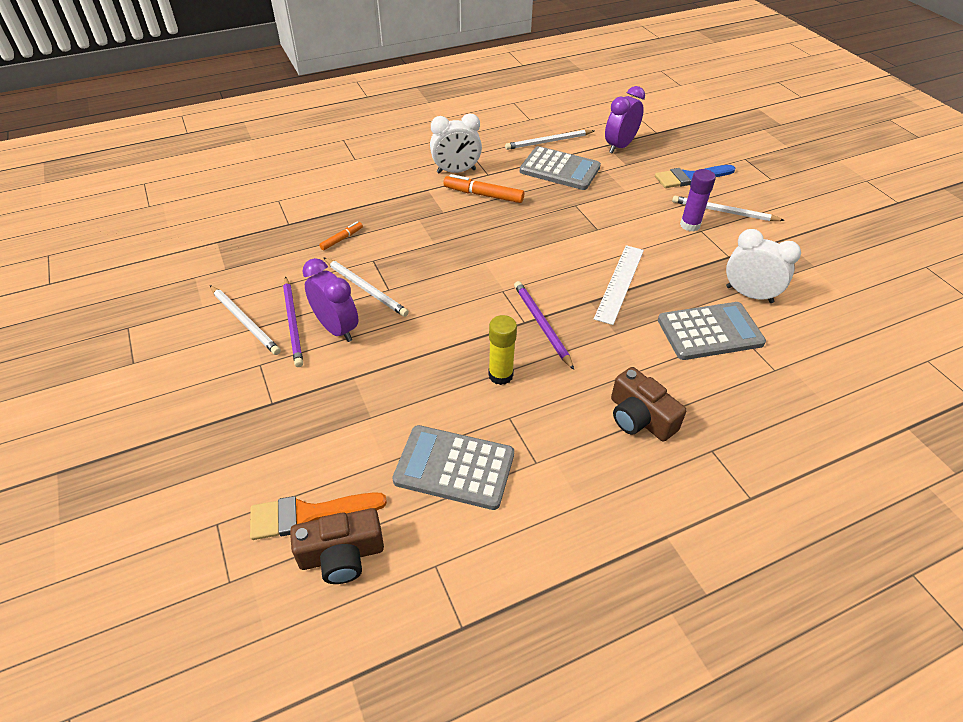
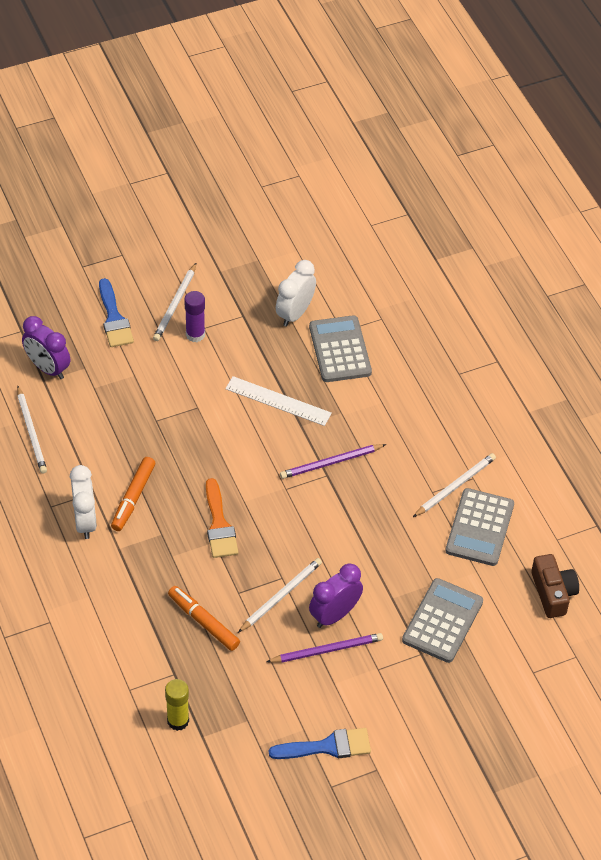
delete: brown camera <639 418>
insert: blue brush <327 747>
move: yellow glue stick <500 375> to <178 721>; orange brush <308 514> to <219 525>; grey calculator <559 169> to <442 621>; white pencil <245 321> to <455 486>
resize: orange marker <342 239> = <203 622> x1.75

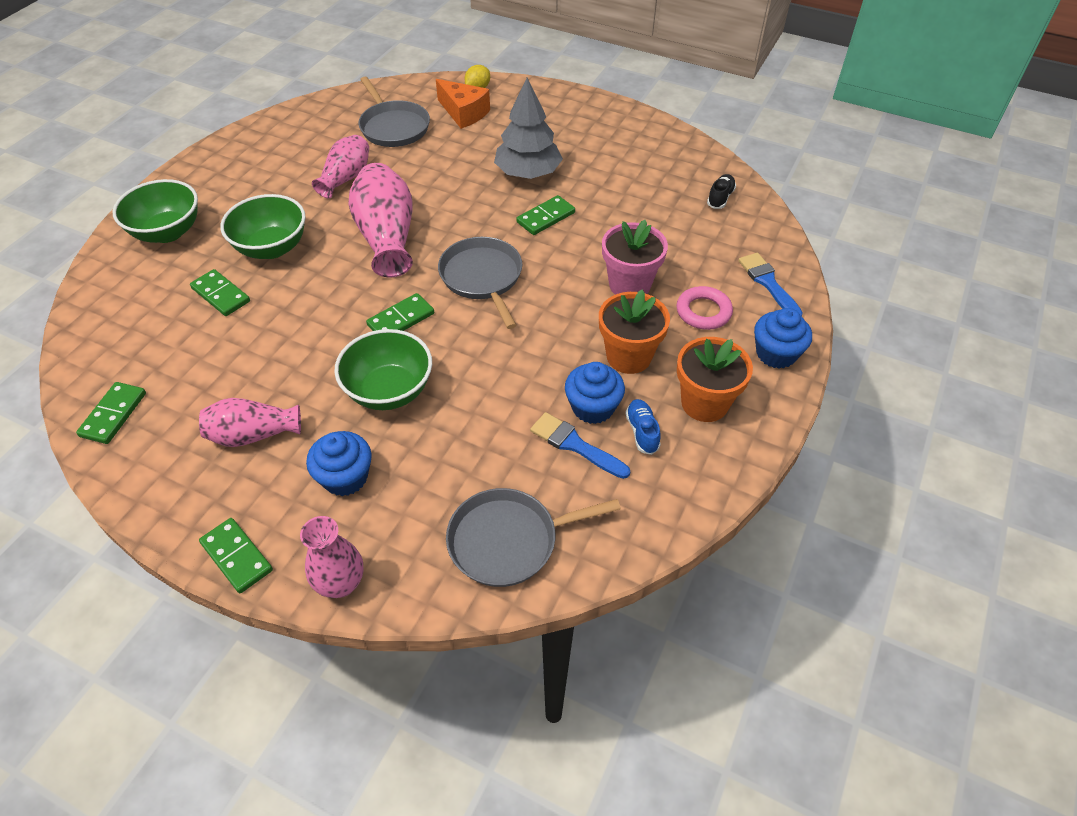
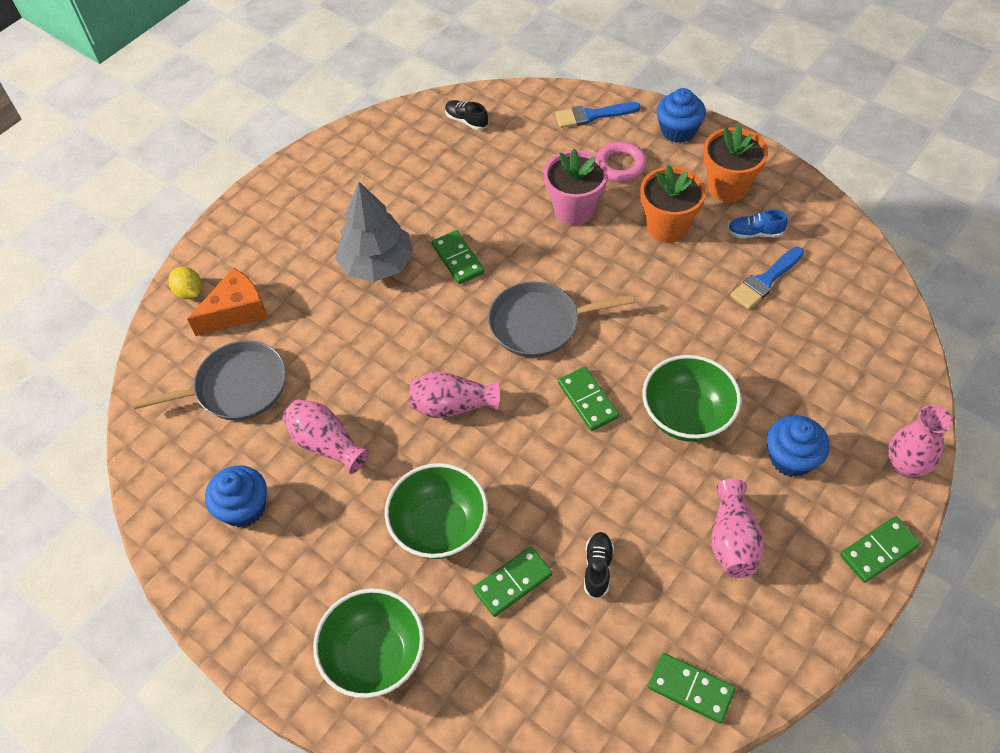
delete: grey pan <508 541>
insert: black shoe <597 568>
move: blue cupcake <593 407> to <244 508>
resize: pink vase <387 237> = <452 406> x0.64

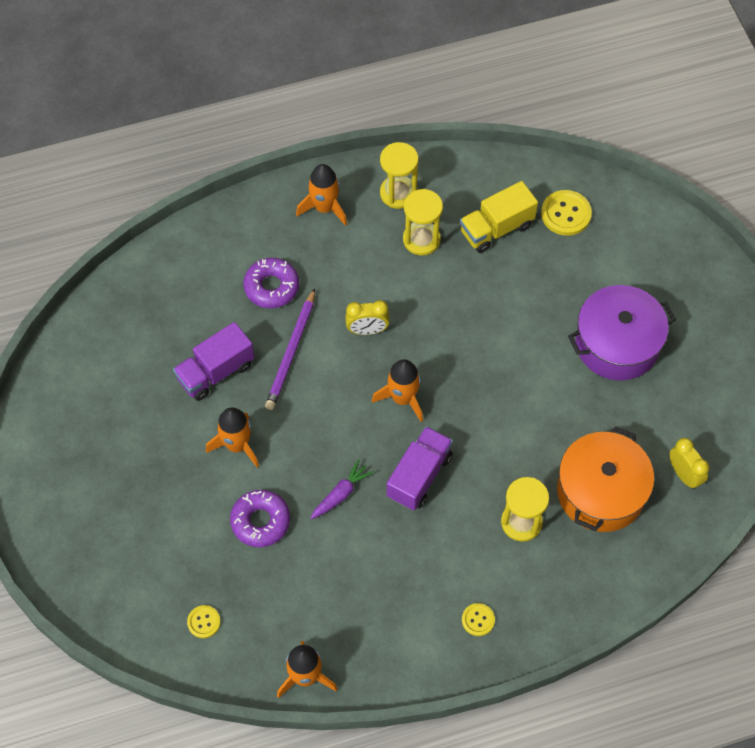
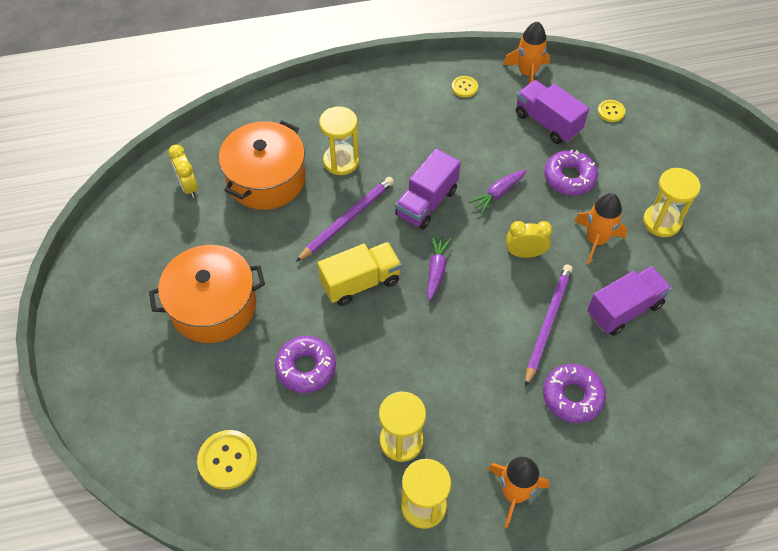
insert: purple donut <306 368>; purple pencil <347 219>; purple truck <547 122>; yellow hourglass <661 222>
move: yellow truck <496 228> to <360 282>; yellow button <478 620> to <464 87>; yellow clock <367 330> to <524 253>
replace: orange rocket <402 398> to purple carrot <436 270>
recolor: purple pot <617 344> to orange pot <213 306>

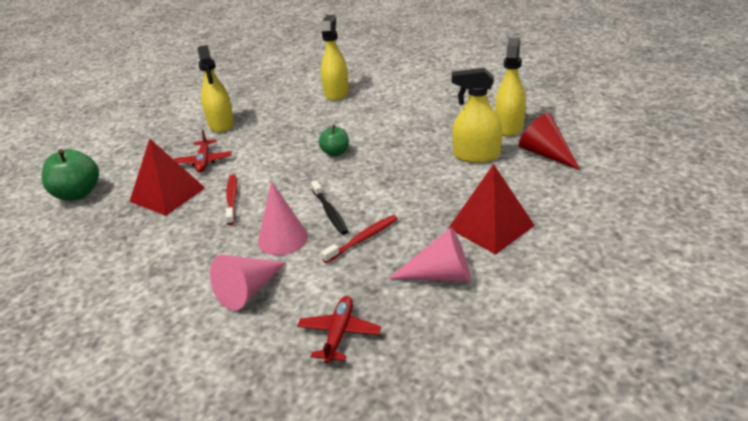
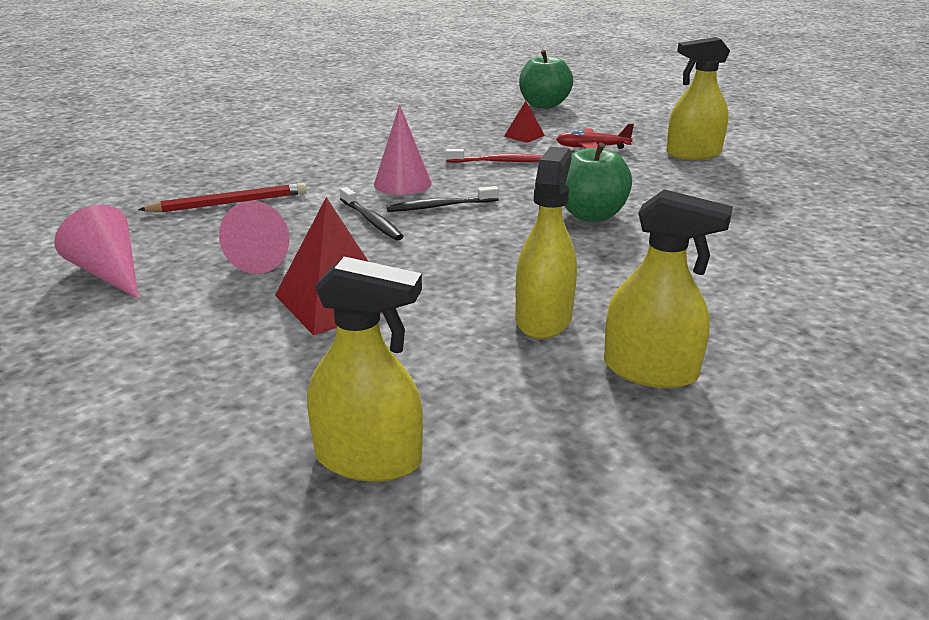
delete: red cone <545 154>
move: pink cone <248 291> to <109 273>; yellow spray bottle <336 93> to <368 459>
replace: red plane <339 334> to red pencil <229 203>
recolor: red toothbrush <363 239> to black toothbrush <371 221>
resize: red pyramid <167 194> = <524 136> x0.49; green apple <335 152> = <591 215> x1.66

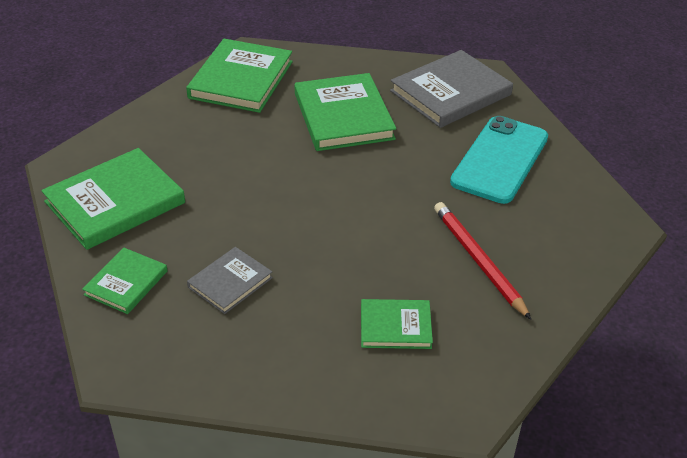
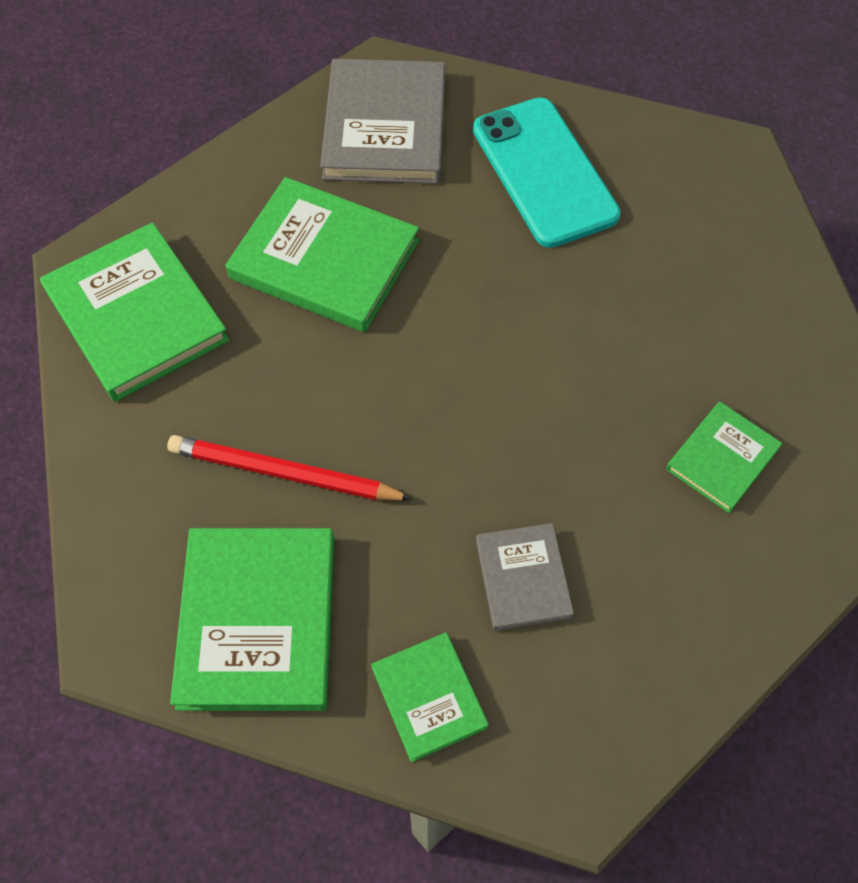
move: red pencil <479 261> to <285 473>

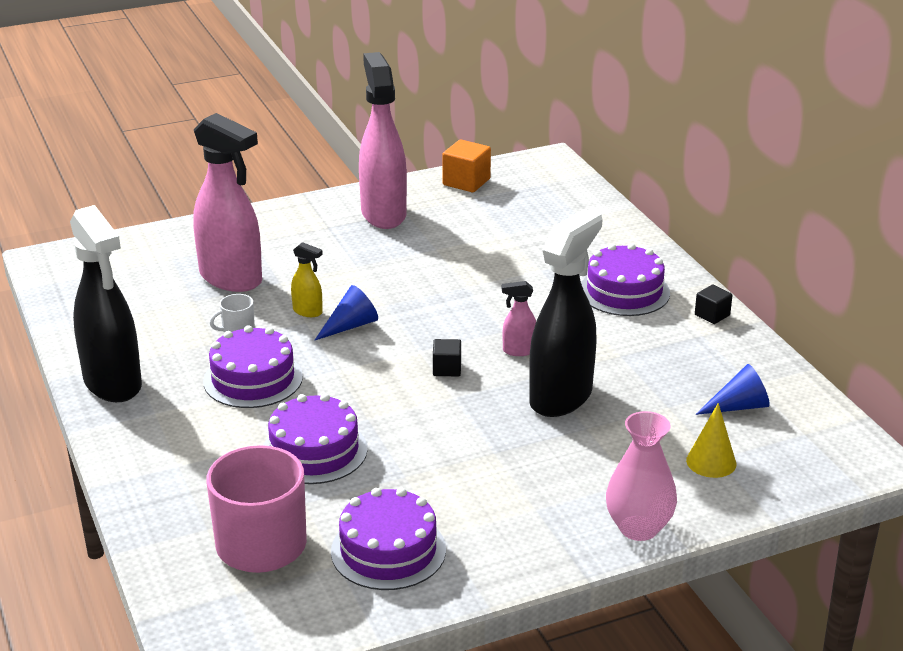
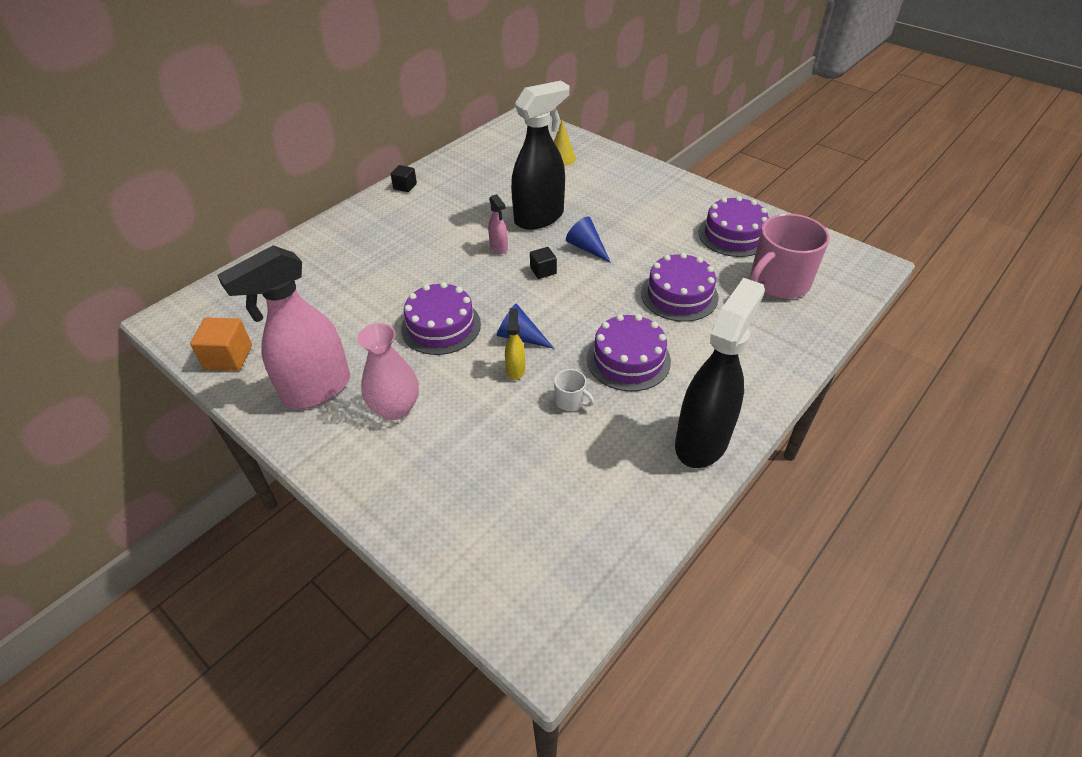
delete: pink spray bottle <231 279>
move: pink vase <638 528> to <395 408>; purple cake <624 291> to <441 326>; blue cone <738 406> to <586 247>
rotate: black spray bottle <561 397> = <539 217> 135 degrees clockwise

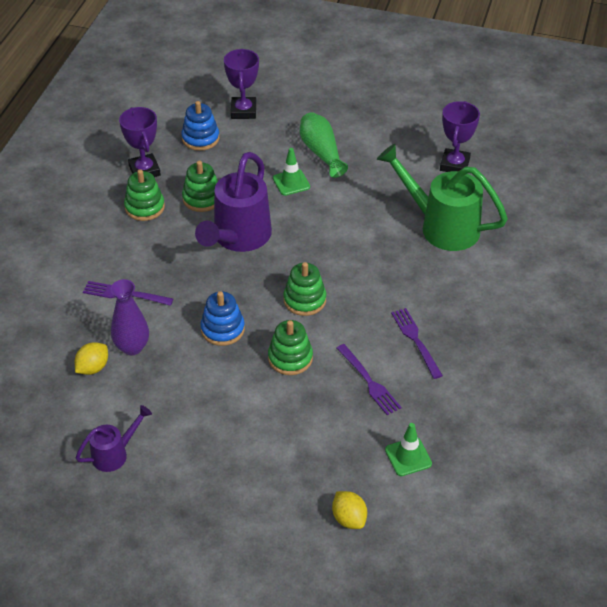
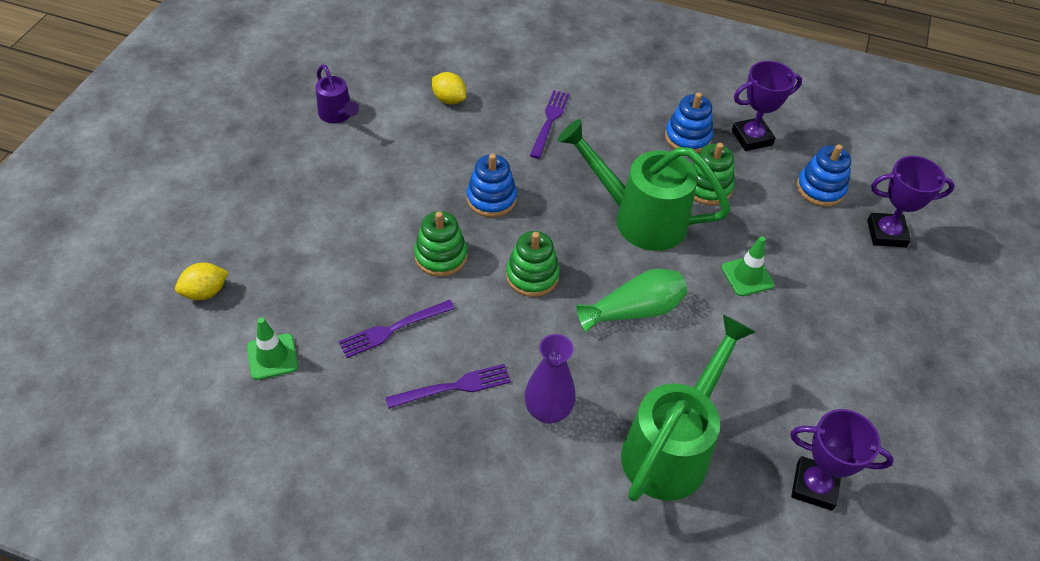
move: purple vase <132 347> to <548 411>; green vase <321 152> to <634 310>
recolor: purple watering can <238 238> to green watering can <639 218>; green stacking toy <144 207> to blue stacking toy <687 137>

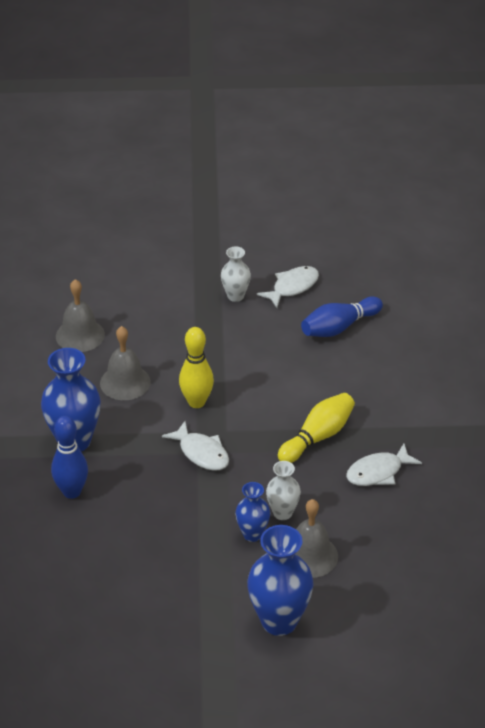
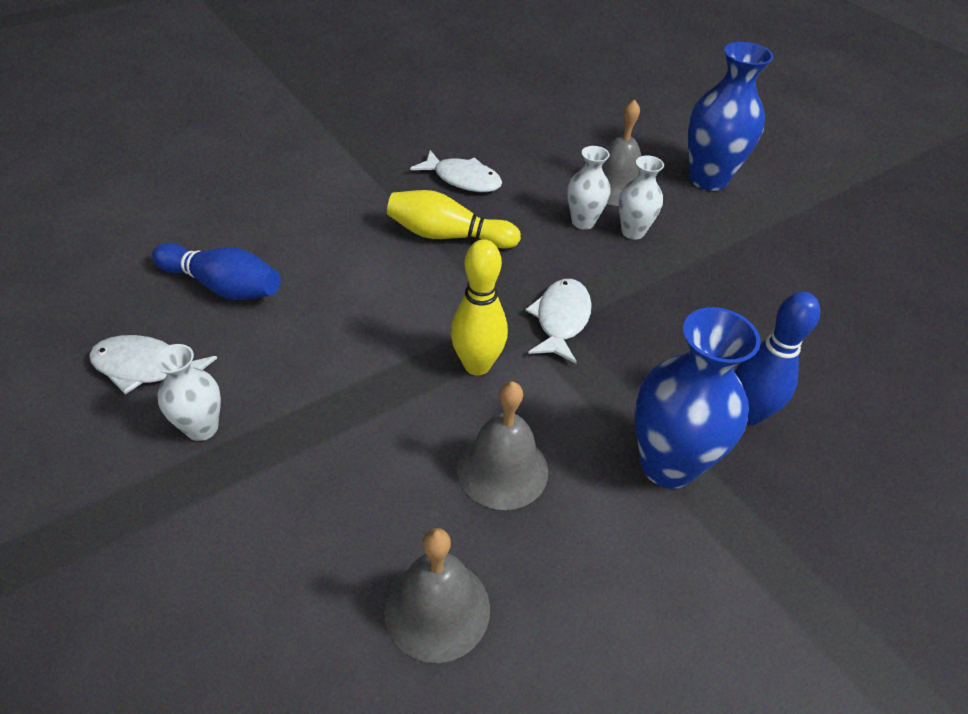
recolor: blue vase <252 534> to white vase <633 232>

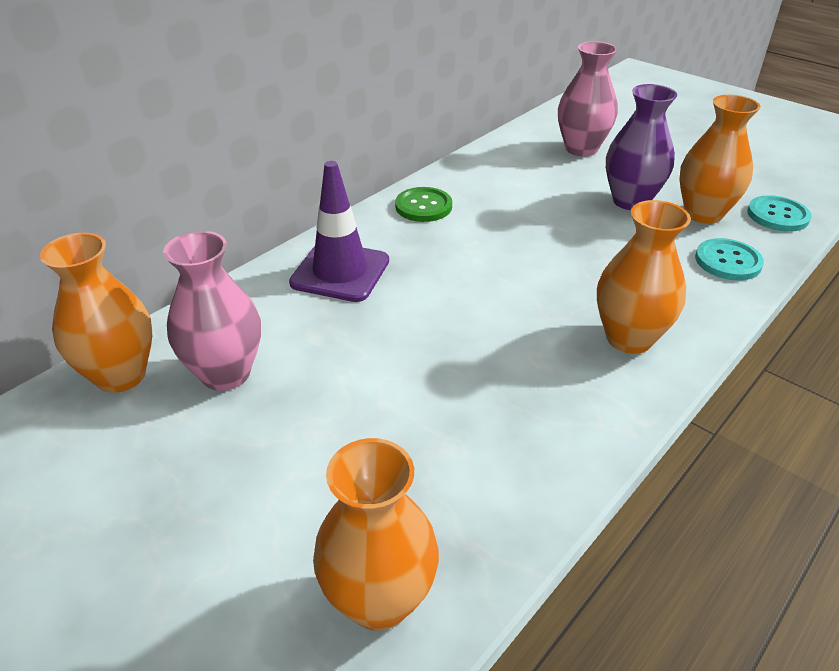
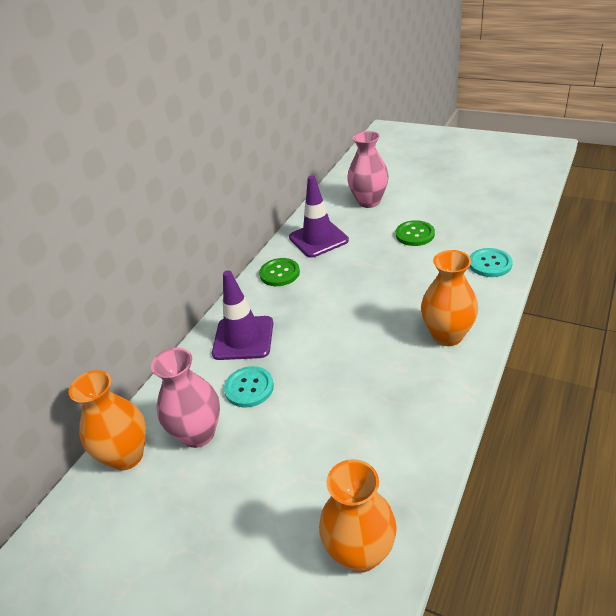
delete: orange vase <703 214>
insert: purple traffic cone <318 239>
move: turquoise button <777 215> to <249 388>
replace: purple vase <630 201> to green button <415 234>

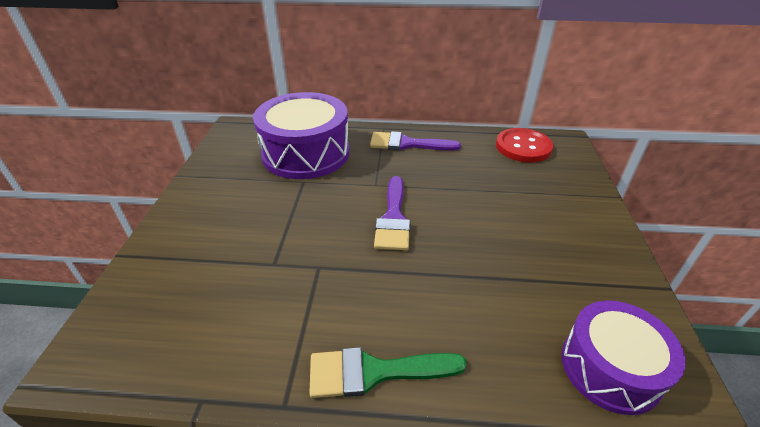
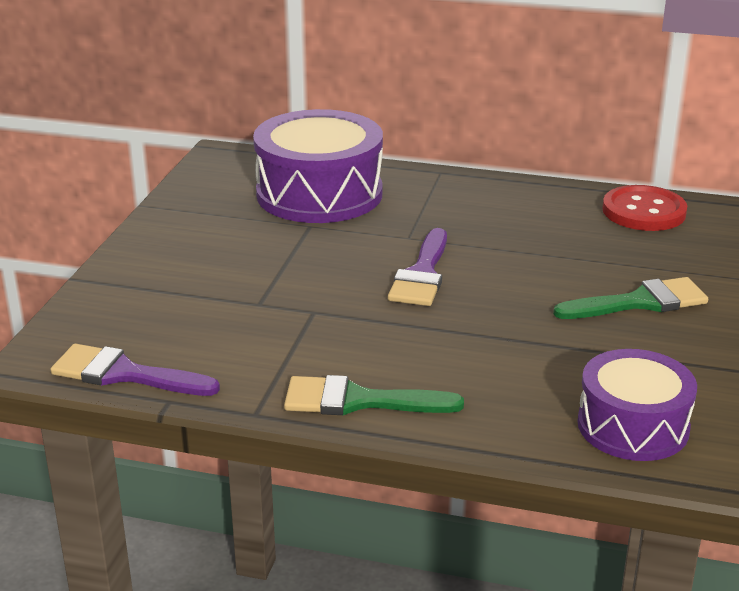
insert: green brush <640 302>
move: purple brush <407 144> to <124 374>

